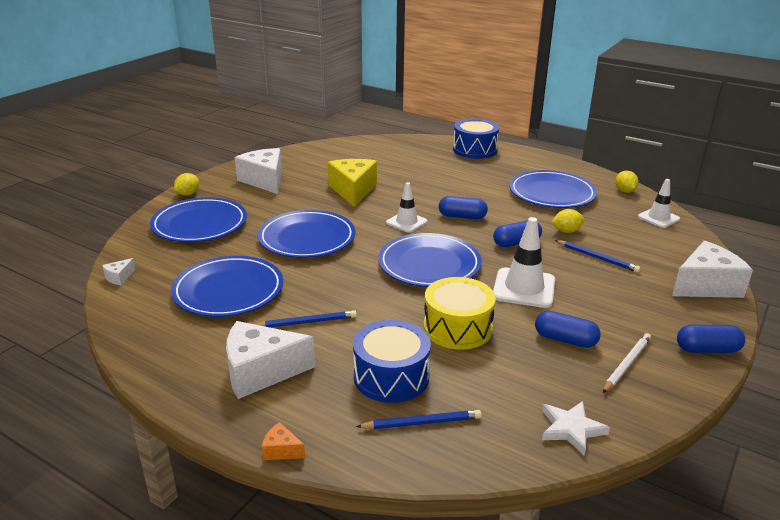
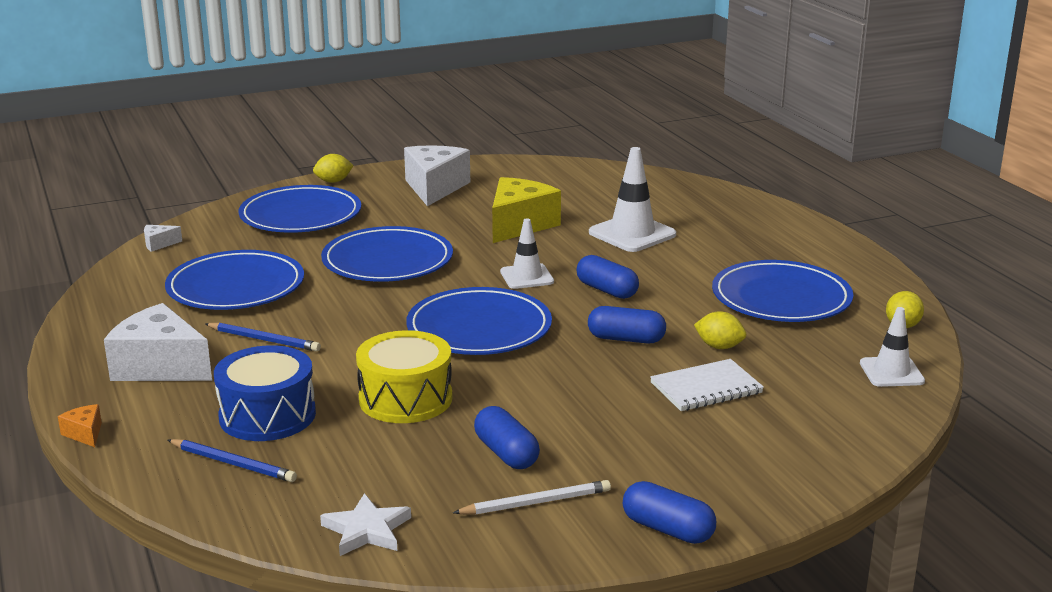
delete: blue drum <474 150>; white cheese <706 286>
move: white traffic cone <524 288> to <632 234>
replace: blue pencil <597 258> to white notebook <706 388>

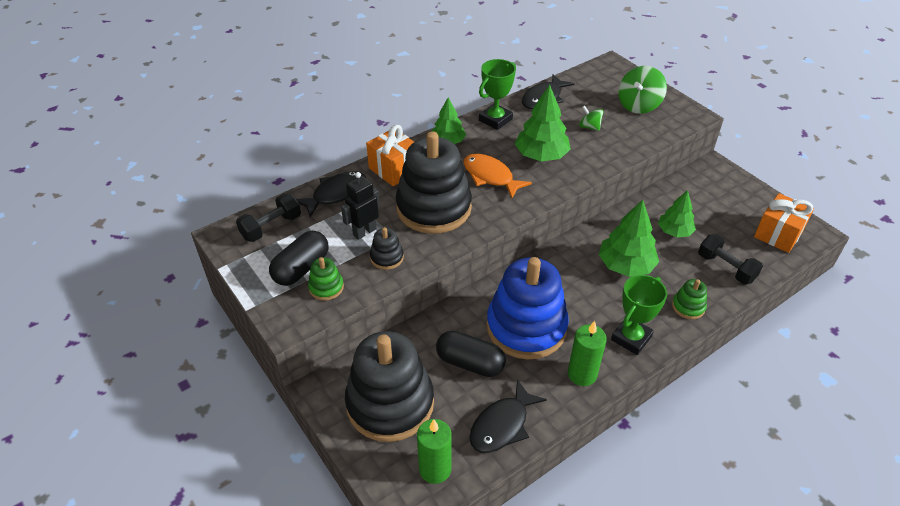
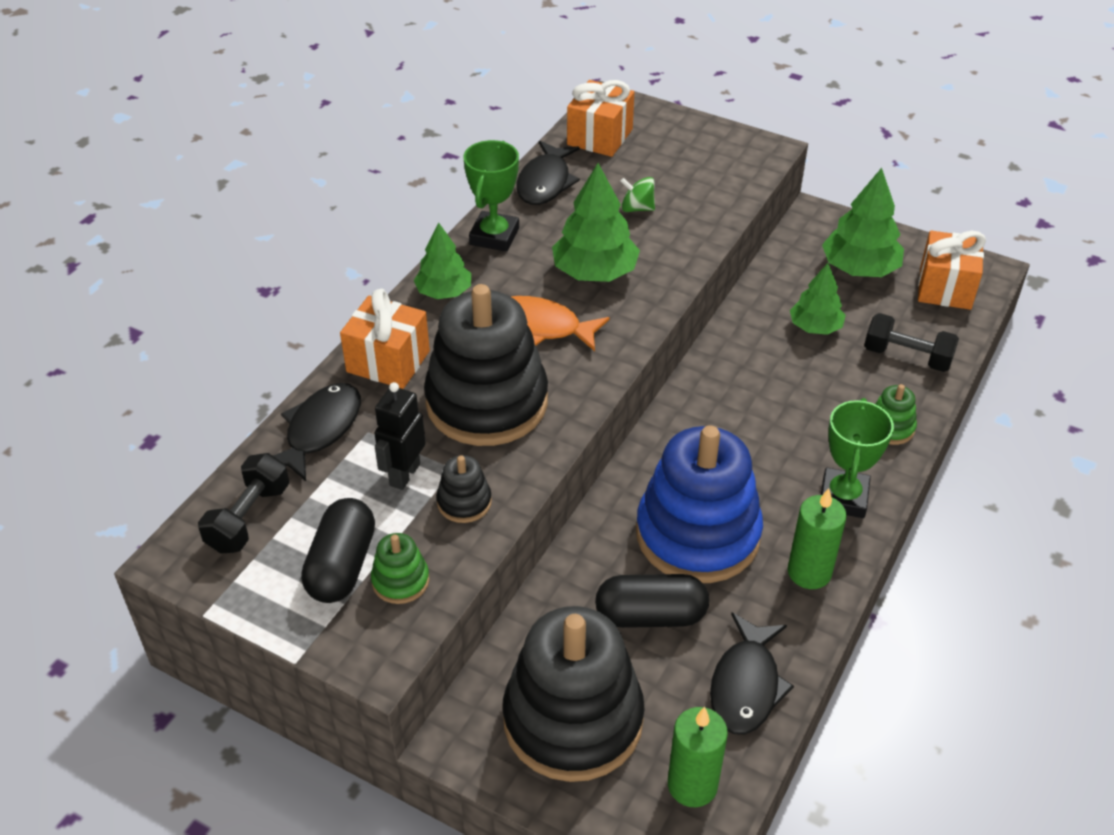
delete: green spinning top <638 105>
insert: orange gift <599 137>
move: green tree <625 265> to <859 268>

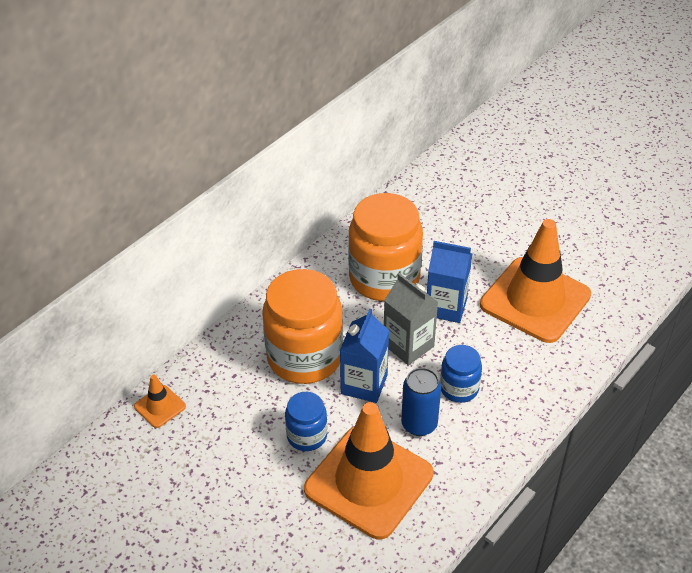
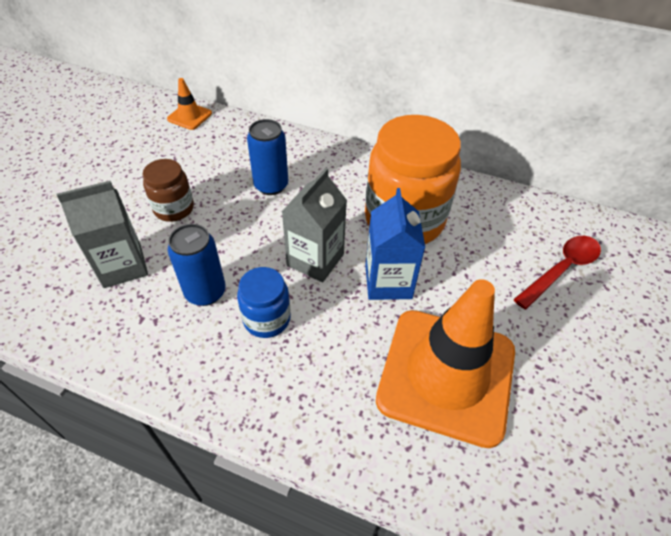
delete: blue carton <364 384>
insert: red spoon <561 269>
replace: orange traffic cone <369 481> to grey carton <122 266>; orange jar <304 357> to blue can <271 185>
recolor: blue jar <307 436> to brown jar <174 208>

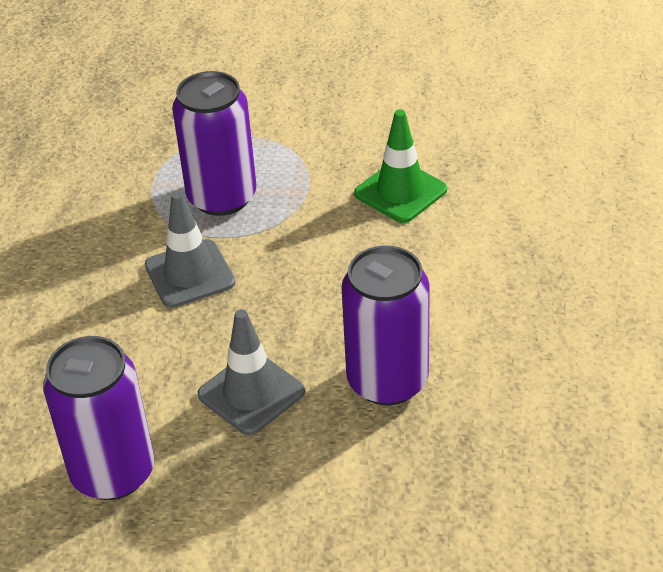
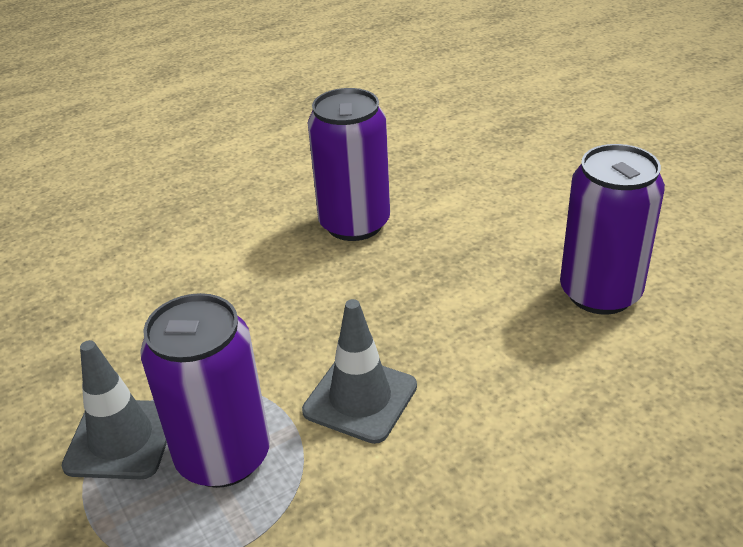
delete: green traffic cone <400 192>
move: grey traffic cone <251 393> to <121 439>

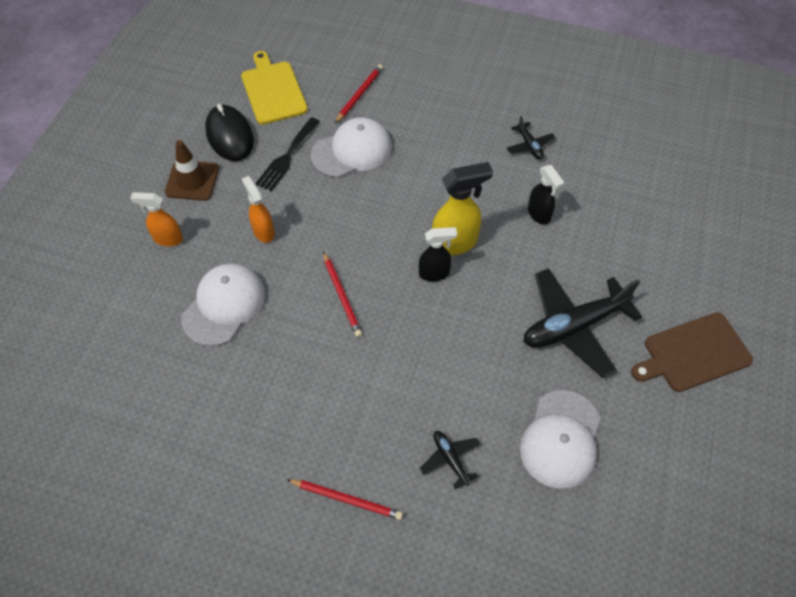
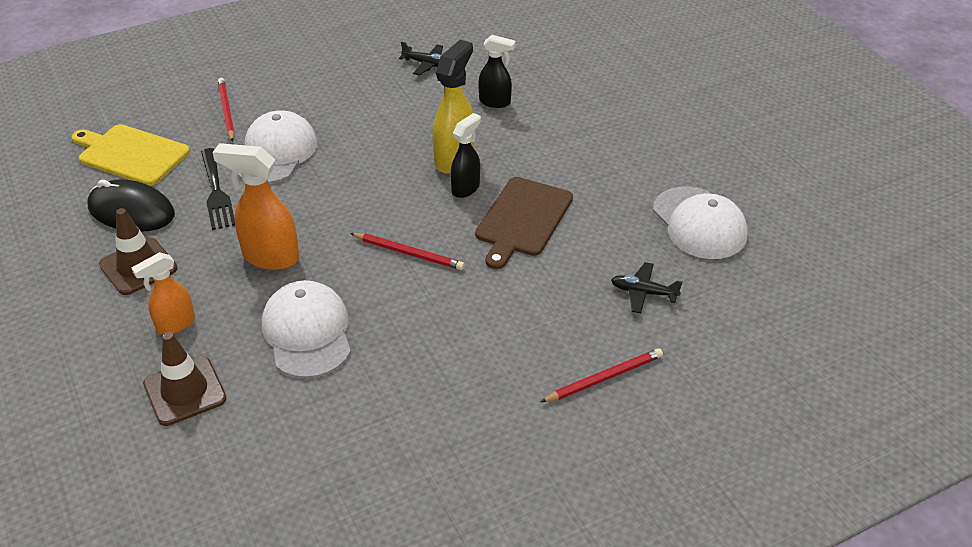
delete: black plane <574 326>
insert: brown traffic cone <185 391>
move: brown cutting board <693 353> to <522 219>
resize: orange spray bottle <263 231> = <270 257> x1.56

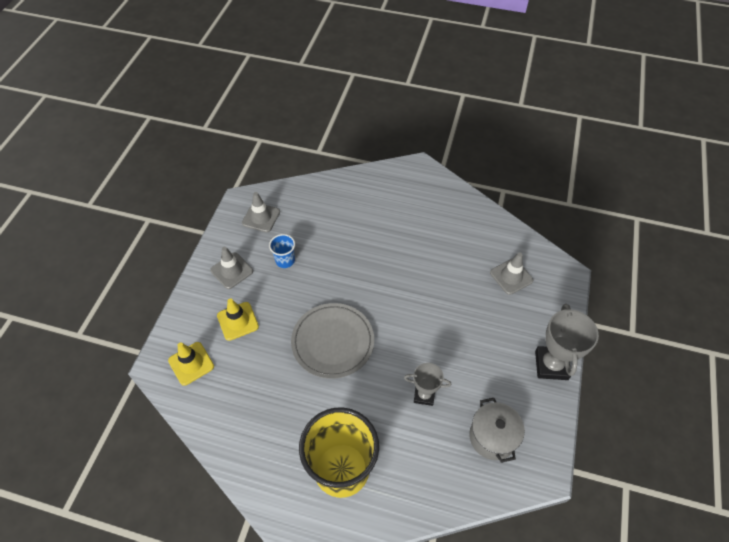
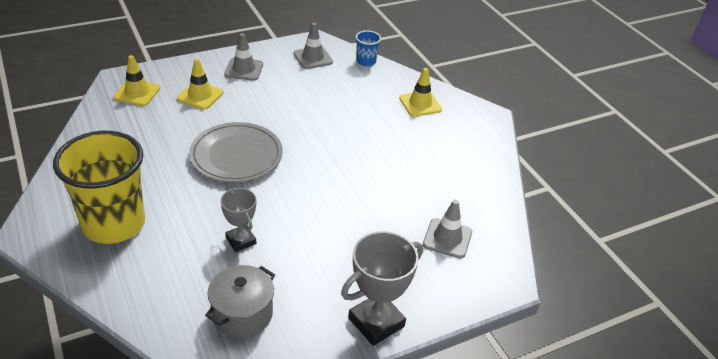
insert: yellow traffic cone <420 104>
move: blue cup <285 260> to <366 61>

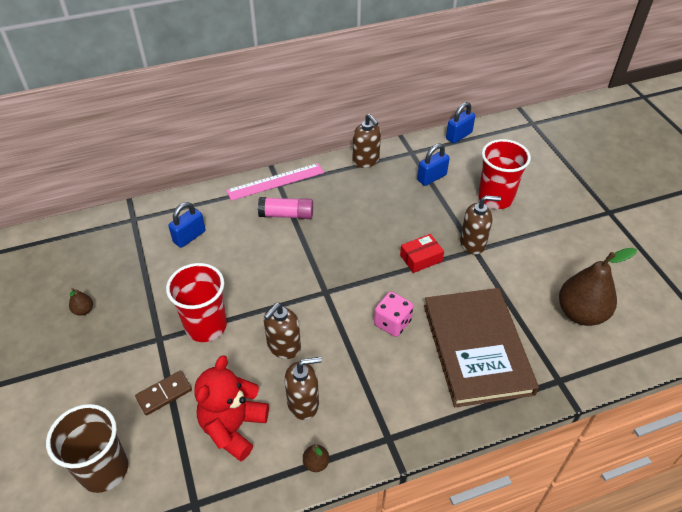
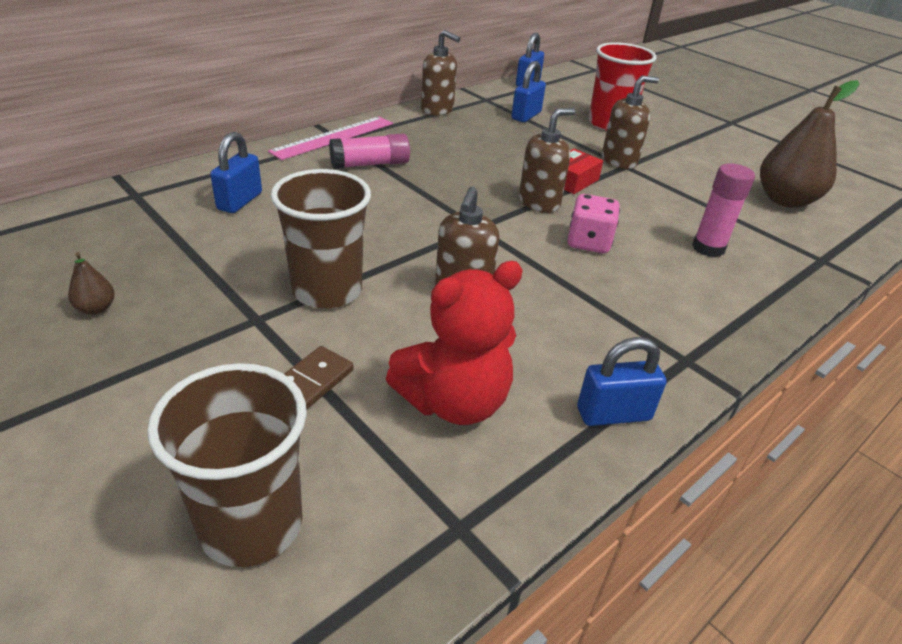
move: brown soap dispenser <303 403> to <539 202>
replace: brown pear <316 463> to blue padlock <613 414>; brown book <476 348> to pink glue stick <708 248>
recolor: red cup <206 326> to brown cup <327 290>
rotate: red teddy bear <233 427> = <454 402> 120 degrees counterclockwise

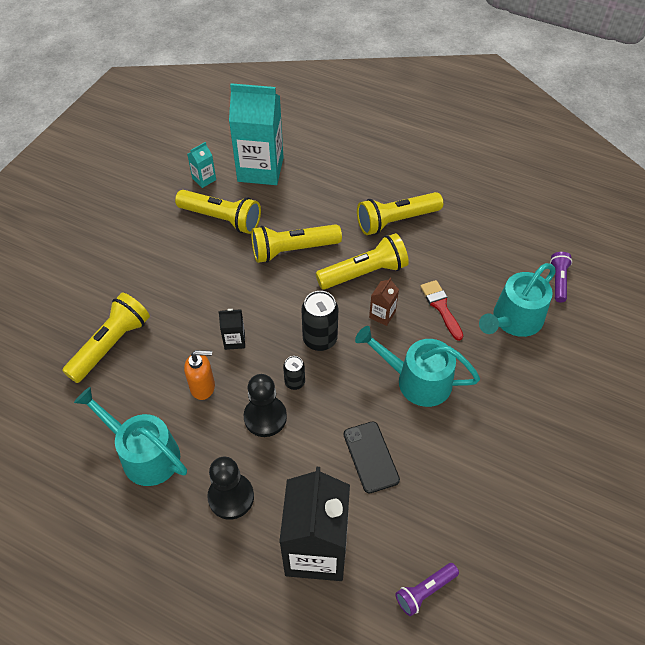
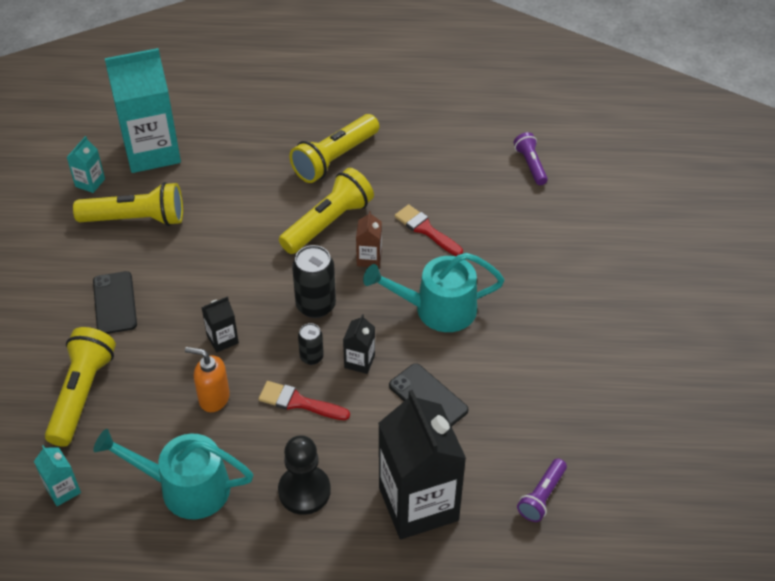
delete: yellow flashlight <293 250>; turquoise watering can <514 320>
insert: turquoise carton <63 490>; black phone <114 303>; black carton <359 361>
replace: black pawn <265 417> to red brush <298 402>
rotate: orange soap dispenser <203 387> = <213 398> 135 degrees counterclockwise

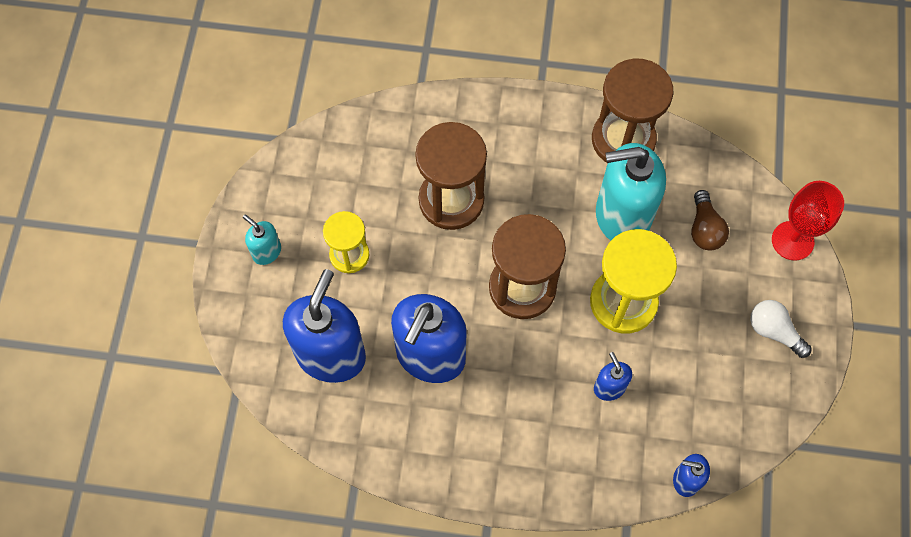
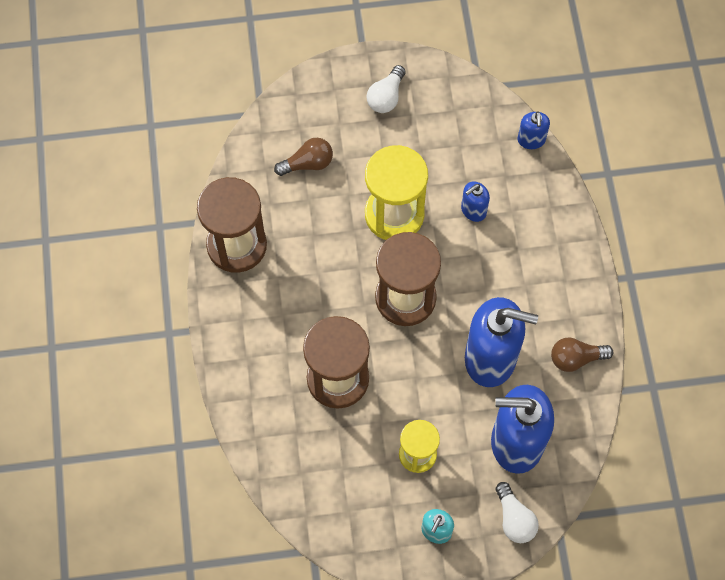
delete: turquoise soap dispenser <622 216>; red goblet <792 240>
insert: white light bulb <514 519>; brown light bulb <576 358>

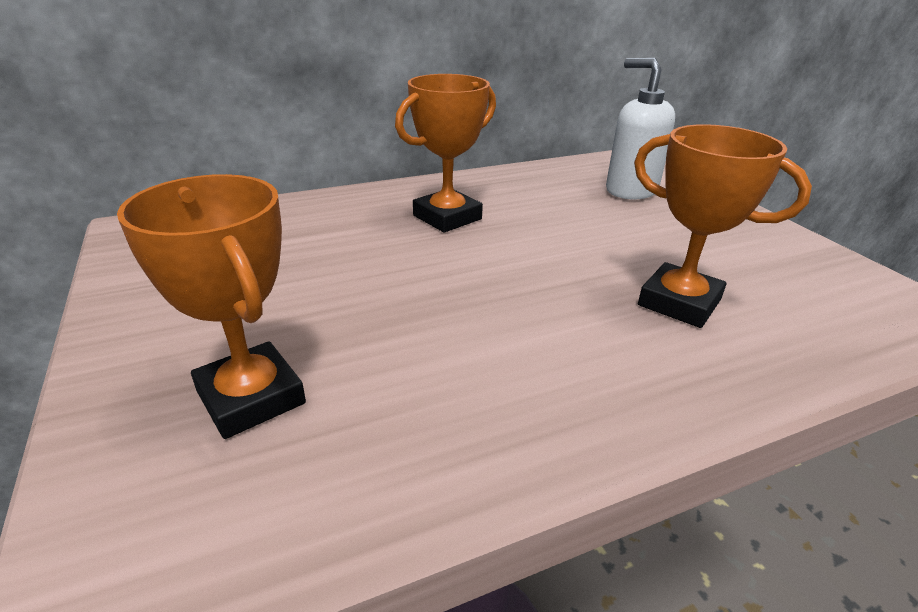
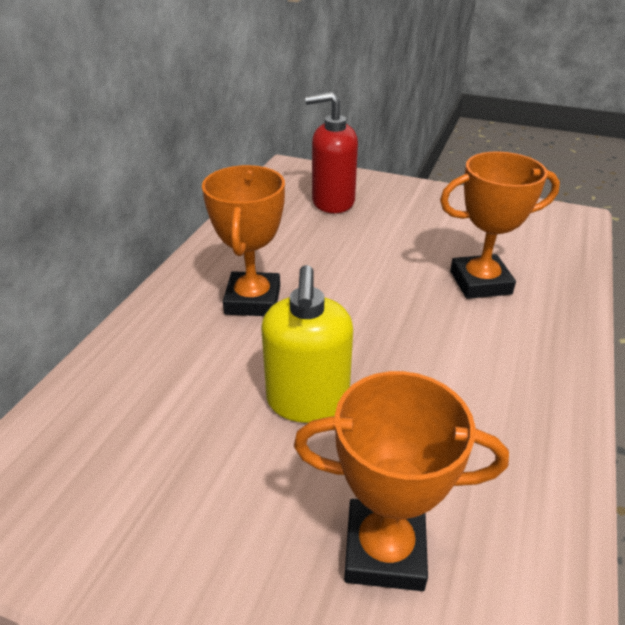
insert: yellow soap dispenser <307 400>
recolor: white soap dispenser <630 190> to red soap dispenser <332 202>

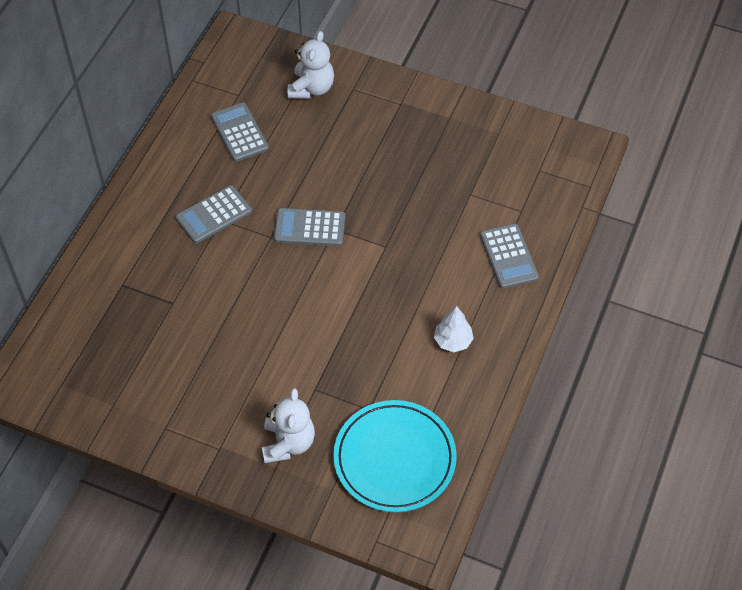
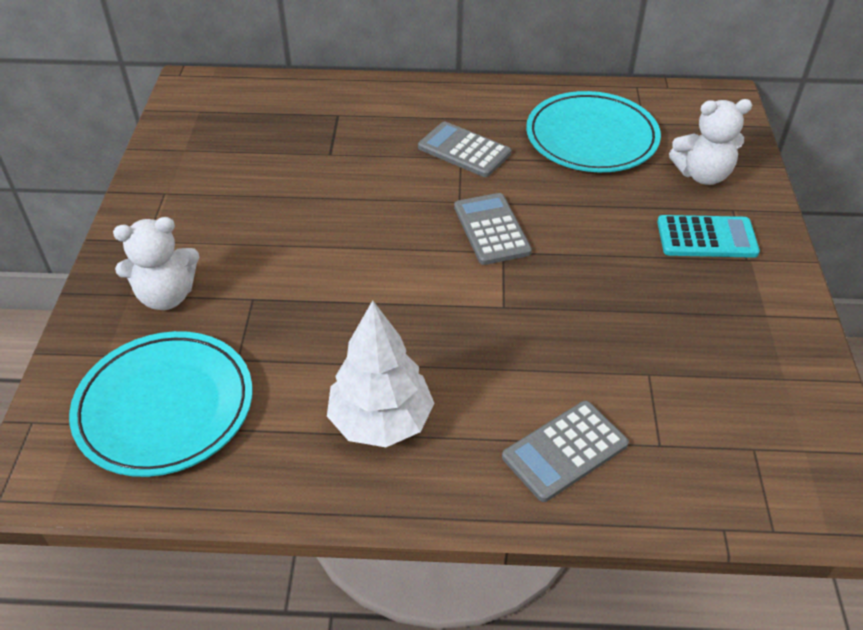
insert: turquoise calculator <706 237>
replace: grey calculator <239 132> to turquoise plate <591 138>
resize: white tree <453 341> = <381 421> x1.72

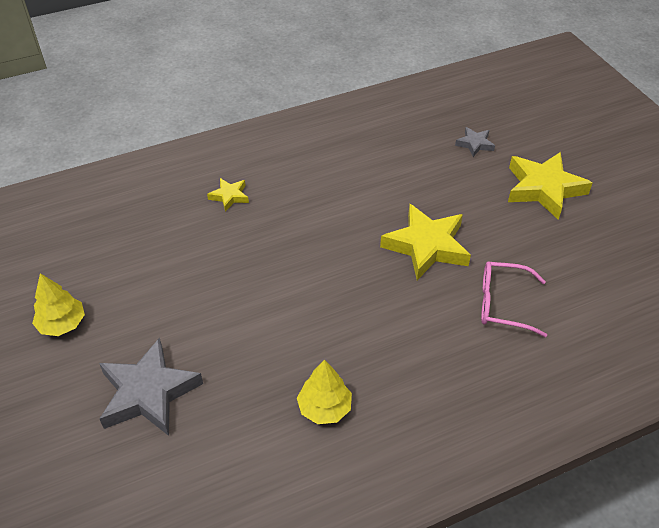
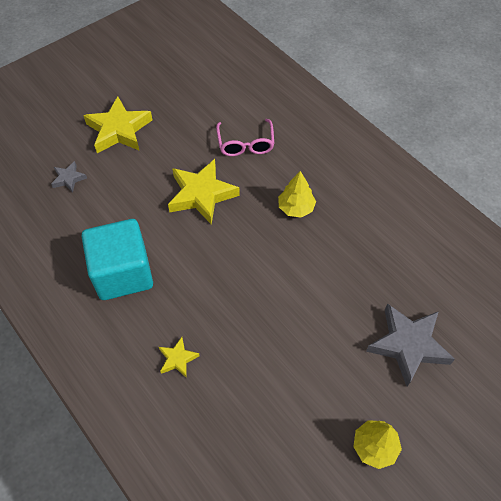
insert: turquoise cube <123 273>
move: yellow tree <324 408> to <296 208>

